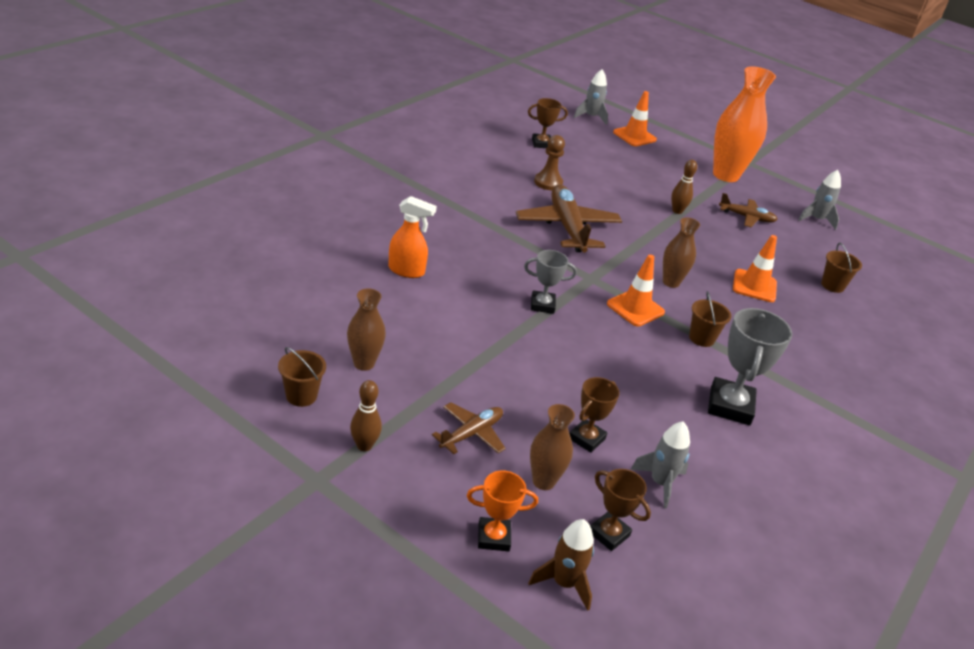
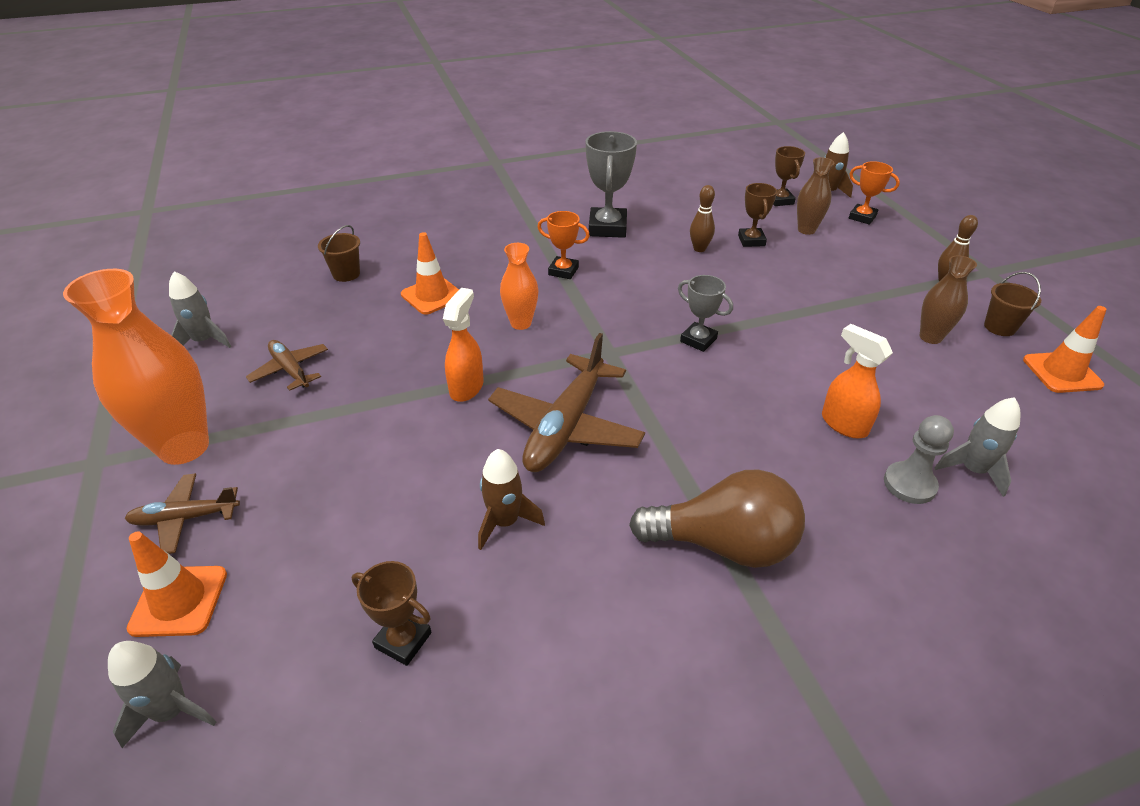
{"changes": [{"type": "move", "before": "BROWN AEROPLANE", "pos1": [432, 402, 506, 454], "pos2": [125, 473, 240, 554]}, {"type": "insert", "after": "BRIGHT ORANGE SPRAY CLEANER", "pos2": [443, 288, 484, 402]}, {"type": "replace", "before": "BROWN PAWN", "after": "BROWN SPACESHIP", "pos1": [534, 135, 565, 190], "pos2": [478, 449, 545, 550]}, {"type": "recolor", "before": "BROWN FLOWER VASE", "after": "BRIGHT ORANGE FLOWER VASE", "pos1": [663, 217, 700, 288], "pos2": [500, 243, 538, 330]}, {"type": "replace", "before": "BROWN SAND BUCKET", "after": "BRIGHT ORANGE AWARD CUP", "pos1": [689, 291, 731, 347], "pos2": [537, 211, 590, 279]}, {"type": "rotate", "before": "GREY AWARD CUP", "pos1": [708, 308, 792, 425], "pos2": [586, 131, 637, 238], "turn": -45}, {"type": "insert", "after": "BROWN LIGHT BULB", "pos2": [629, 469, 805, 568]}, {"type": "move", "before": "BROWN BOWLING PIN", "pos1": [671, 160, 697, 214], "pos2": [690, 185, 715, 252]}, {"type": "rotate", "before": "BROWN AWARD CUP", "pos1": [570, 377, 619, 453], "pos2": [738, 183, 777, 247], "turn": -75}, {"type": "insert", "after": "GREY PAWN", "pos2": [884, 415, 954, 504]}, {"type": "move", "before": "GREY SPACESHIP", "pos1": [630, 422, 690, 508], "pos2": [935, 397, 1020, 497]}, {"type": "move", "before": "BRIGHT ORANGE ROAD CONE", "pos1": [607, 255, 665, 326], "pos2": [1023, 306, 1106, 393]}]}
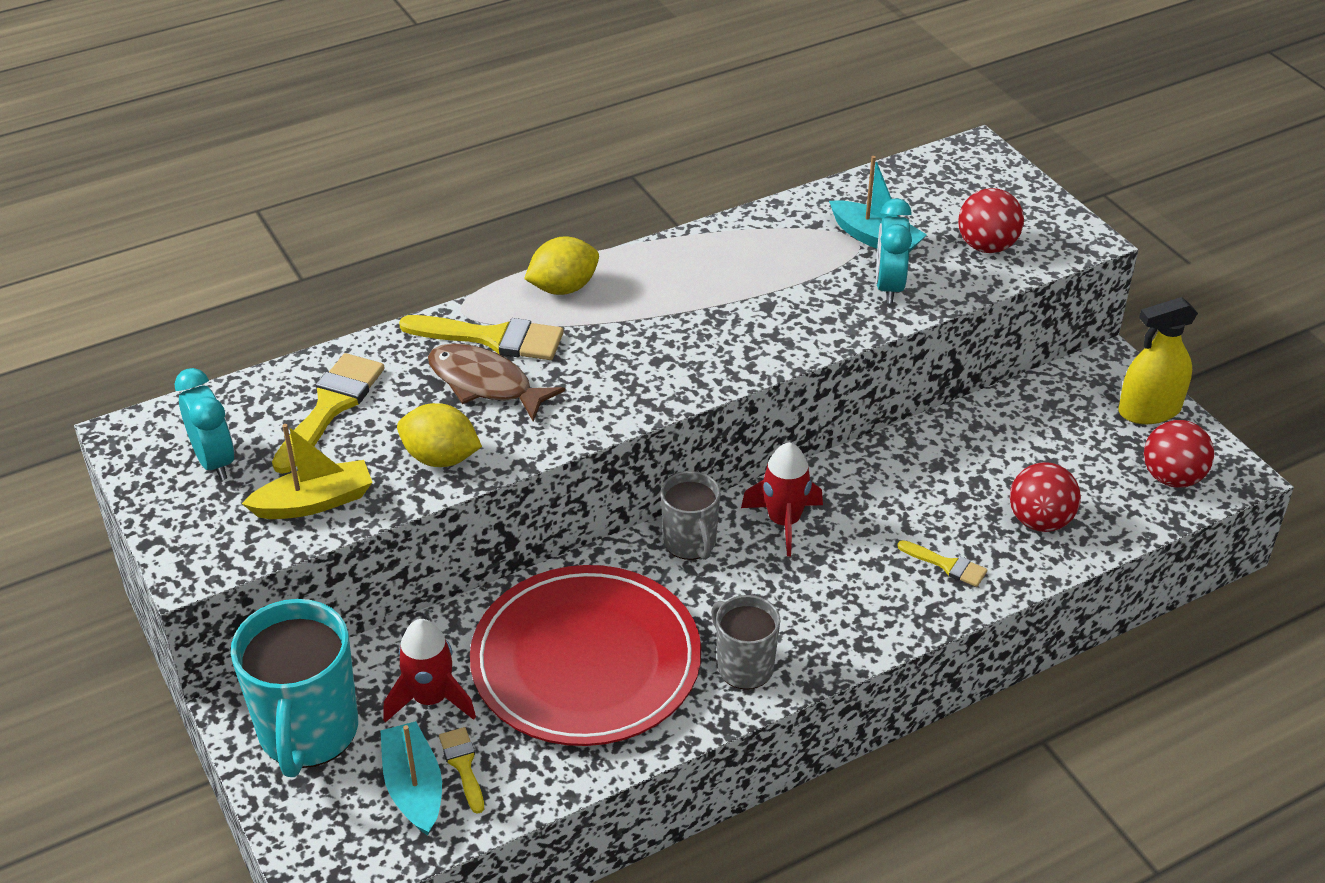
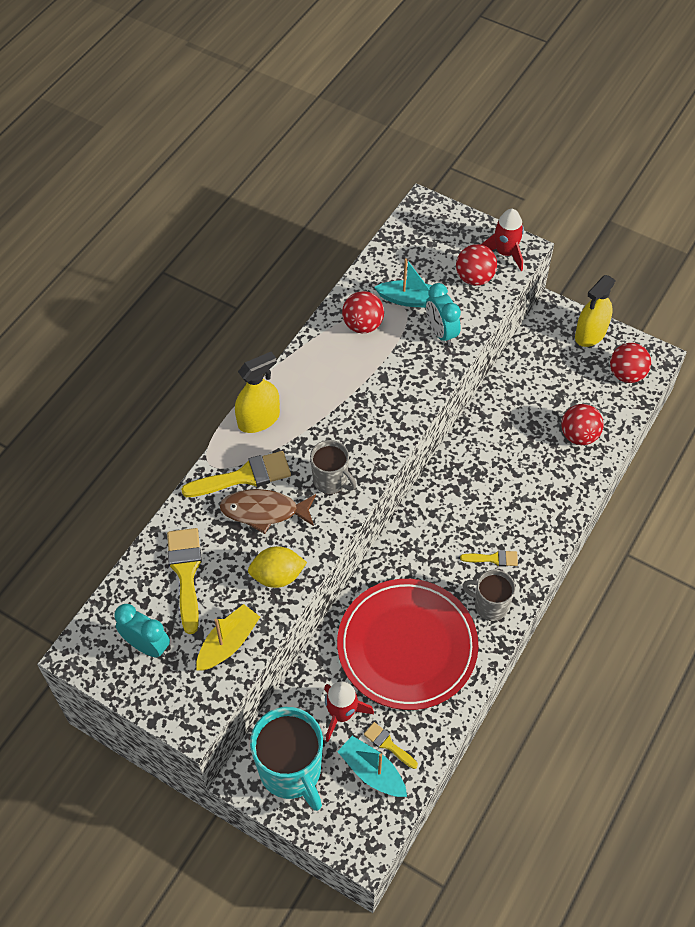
{"changes": [{"type": "replace", "before": "GOLDEN LEMON", "after": "GOLDEN SPRAY CLEANER", "pos1": [524, 236, 599, 295], "pos2": [235, 352, 280, 433]}, {"type": "move", "before": "GREY COFFEE MUG", "pos1": [661, 471, 720, 560], "pos2": [310, 440, 356, 494]}, {"type": "insert", "after": "SCARLET BALL", "pos2": [342, 291, 384, 333]}, {"type": "move", "before": "GOLDEN BRUSH", "pos1": [898, 540, 988, 587], "pos2": [460, 550, 518, 566]}, {"type": "move", "before": "SCARLET SPACESHIP", "pos1": [741, 442, 823, 557], "pos2": [481, 209, 524, 271]}]}
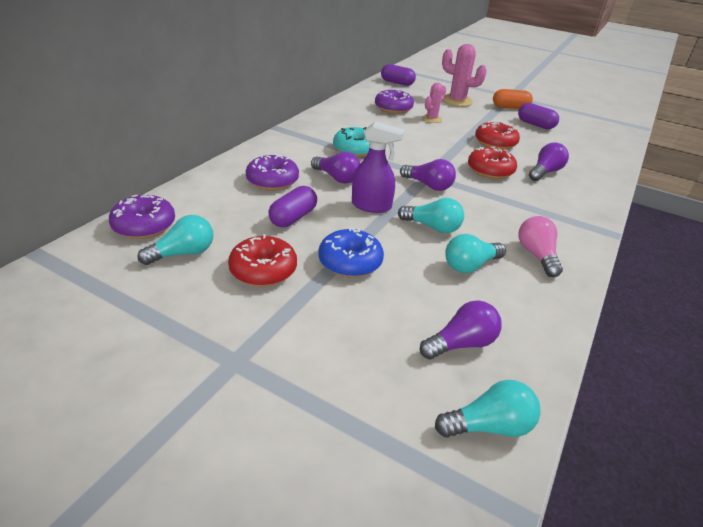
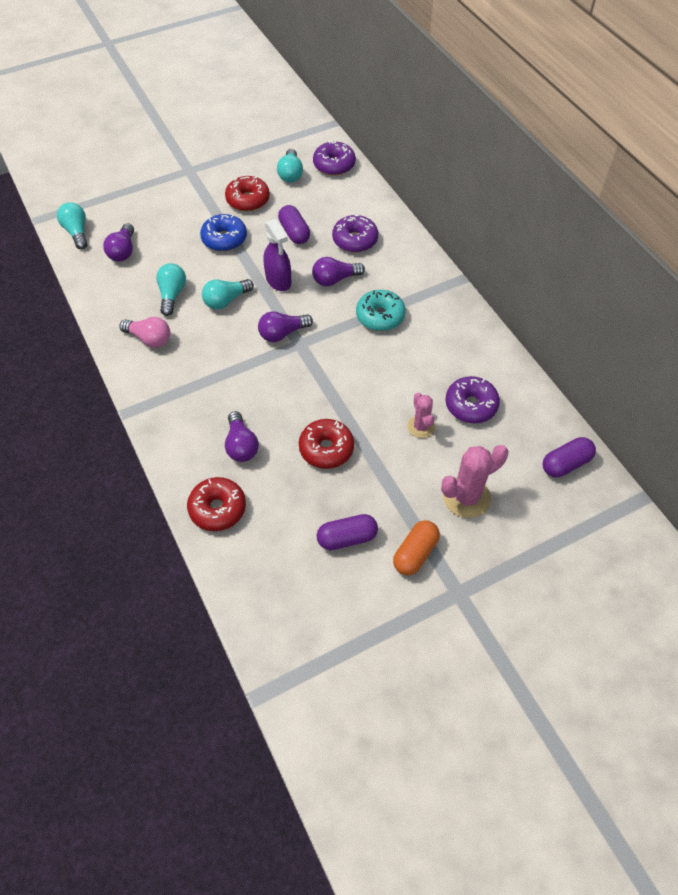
{"changes": [{"type": "rotate", "before": "AQUA LIGHT BULB", "pos1": [435, 380, 541, 438], "pos2": [57, 202, 88, 249], "turn": 135}, {"type": "move", "before": "SCARLET DONUT", "pos1": [468, 147, 517, 179], "pos2": [187, 477, 246, 531]}, {"type": "rotate", "before": "VIOLET SPRAY CLEANER", "pos1": [352, 121, 405, 213], "pos2": [263, 219, 291, 291], "turn": -75}]}
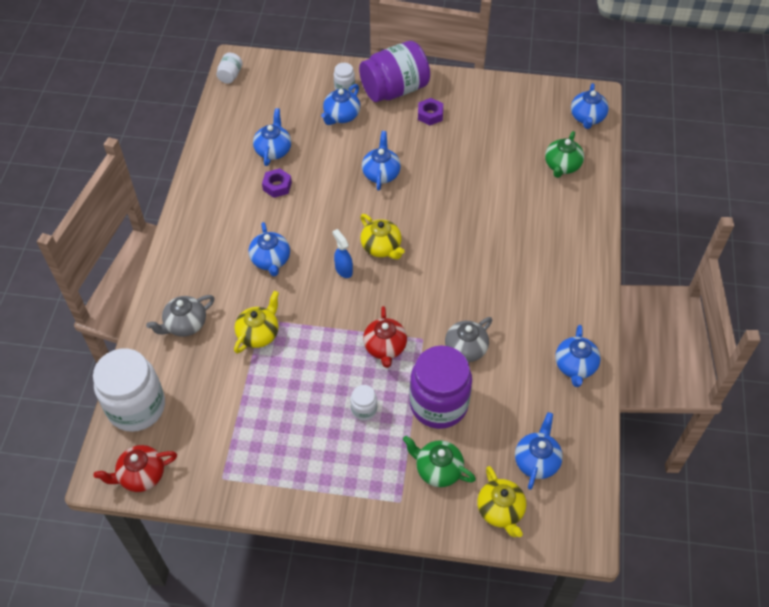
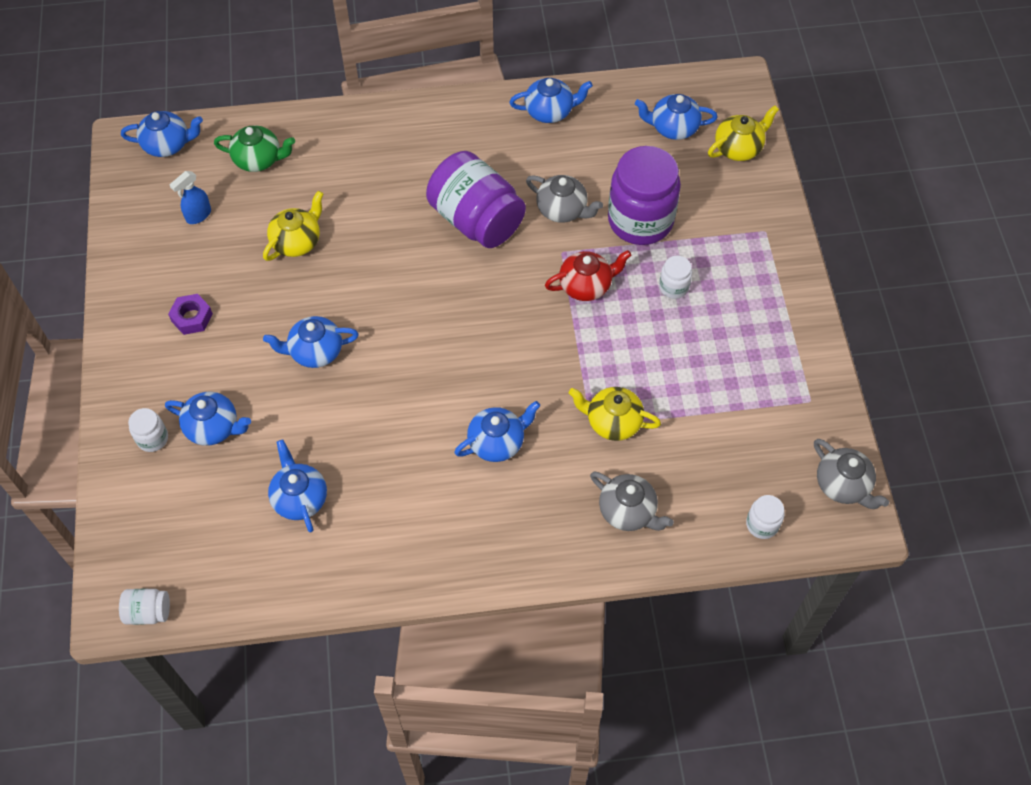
{"changes": [{"type": "move", "before": "ROYAL BLUE SPRAY CLEANER", "pos1": [332, 229, 353, 278], "pos2": [170, 171, 211, 224]}, {"type": "move", "before": "GOLDEN TEAPOT", "pos1": [360, 214, 405, 259], "pos2": [263, 191, 323, 261]}, {"type": "rotate", "before": "ROYAL BLUE TEAPOT", "pos1": [253, 108, 291, 166], "pos2": [268, 439, 327, 532], "turn": 75}, {"type": "move", "before": "VIOLET PRESERVE JAR", "pos1": [359, 41, 430, 102], "pos2": [426, 151, 526, 248]}, {"type": "resize", "before": "SNOW-WHITE PRESERVE JAR", "pos1": [93, 348, 165, 432], "pos2": [746, 495, 785, 539], "scale": 0.44}, {"type": "recolor", "before": "SCARLET TEAPOT", "after": "GREY TEAPOT", "pos1": [94, 445, 177, 492], "pos2": [814, 439, 889, 509]}, {"type": "delete", "before": "VIOLET NUT", "pos1": [262, 168, 292, 198]}, {"type": "delete", "before": "LEAF-GREEN TEAPOT", "pos1": [403, 436, 476, 487]}]}
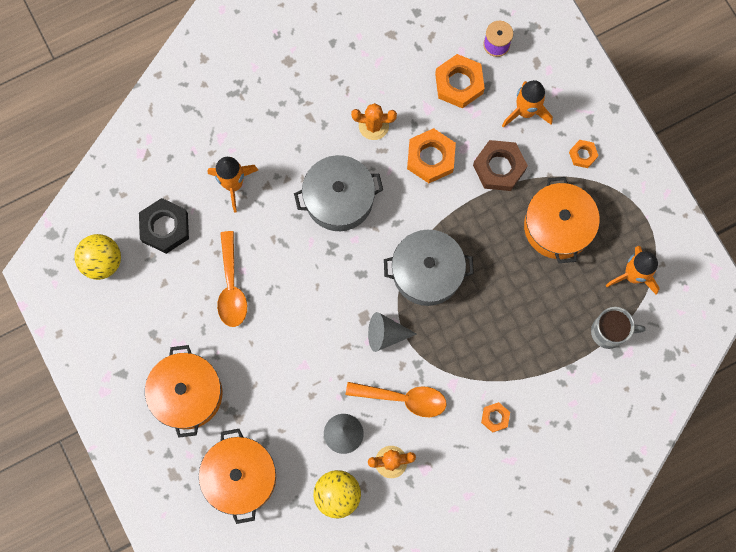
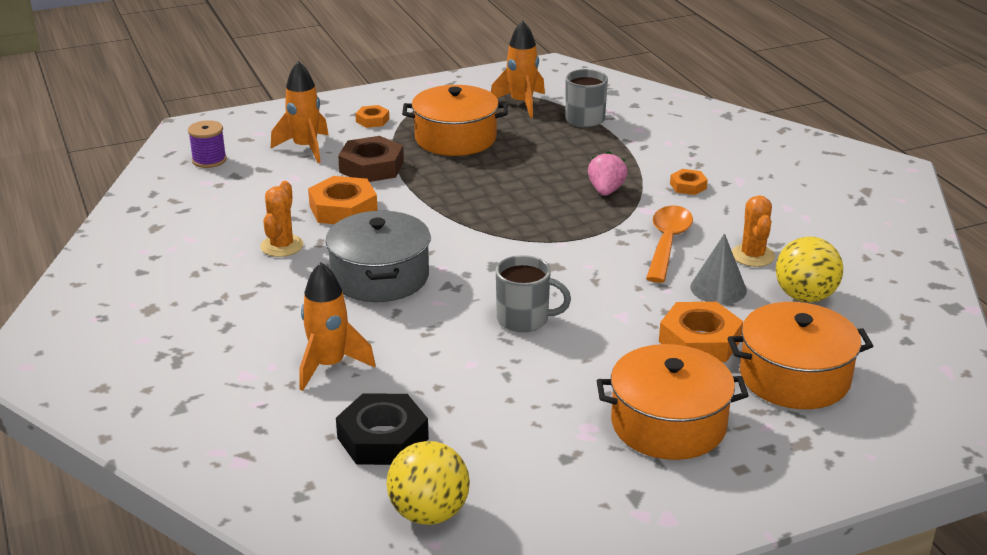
{"changes": [{"type": "insert", "after": "GREY COFFEE MUG", "pos2": [496, 255, 571, 332]}, {"type": "insert", "after": "ROSY TOY STRAWBERRY", "pos2": [588, 151, 628, 196]}, {"type": "move", "before": "BRIGHT ORANGE NUT", "pos1": [435, 54, 485, 108], "pos2": [659, 302, 743, 362]}, {"type": "delete", "before": "BRIGHT ORANGE TEASPOON", "pos1": [217, 231, 247, 327]}, {"type": "delete", "before": "GREY CONE SHAPE", "pos1": [368, 312, 417, 352]}, {"type": "delete", "before": "GREY POT", "pos1": [384, 230, 474, 306]}]}
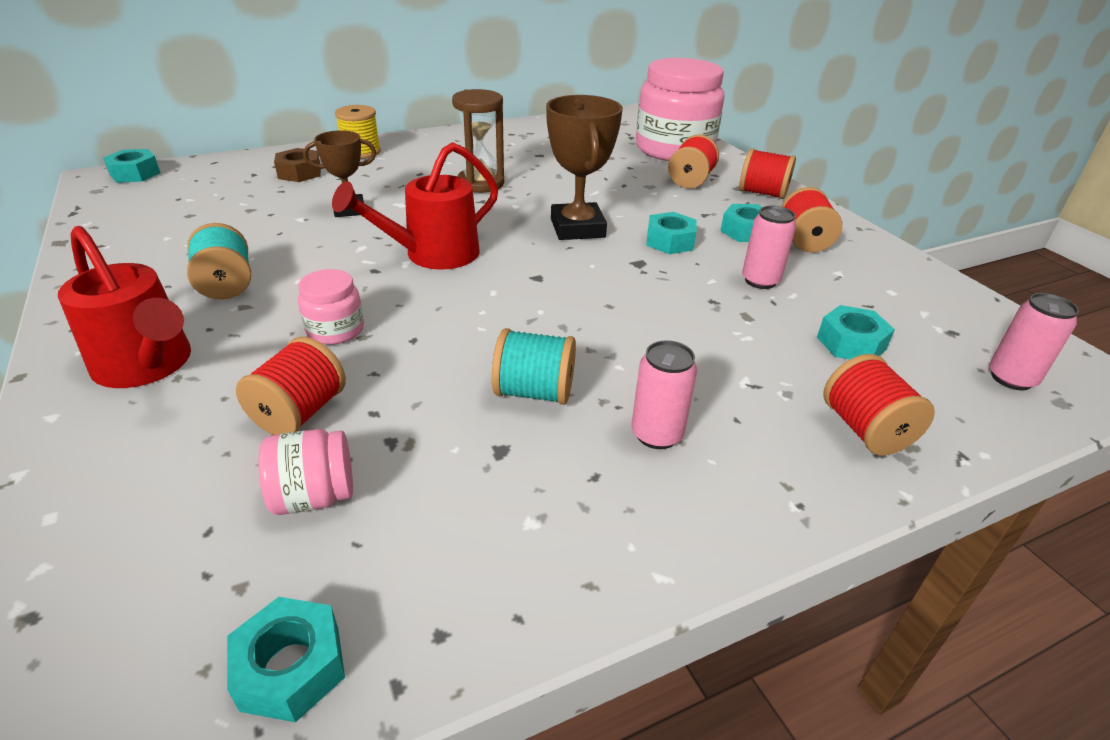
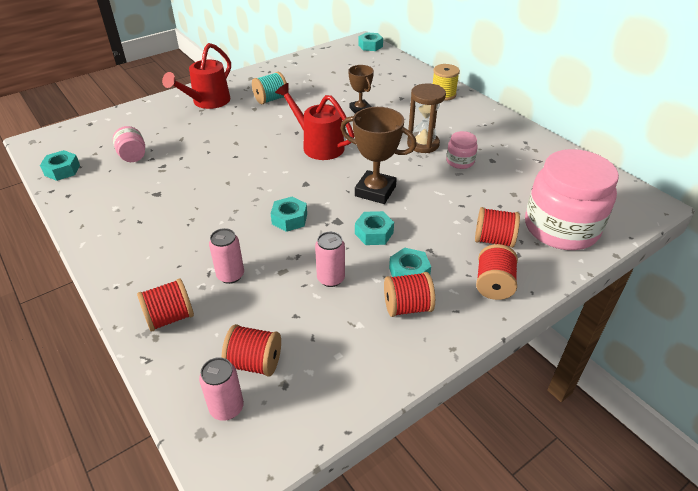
{"changes": [{"type": "move", "before": "ROSY CAN", "pos1": [632, 340, 697, 449], "pos2": [209, 228, 244, 284]}, {"type": "move", "before": "SCARLET SPOOL", "pos1": [236, 337, 346, 435], "pos2": [222, 324, 281, 377]}, {"type": "move", "before": "AQUA NUT", "pos1": [817, 305, 895, 360], "pos2": [270, 197, 307, 232]}, {"type": "rotate", "before": "BROWN AWARD CUP", "pos1": [546, 95, 623, 240], "pos2": [340, 107, 417, 204], "turn": 45}, {"type": "move", "before": "ROSY PRESERVE JAR", "pos1": [298, 269, 364, 345], "pos2": [446, 131, 478, 169]}, {"type": "delete", "before": "BROWN NUT", "pos1": [274, 148, 321, 182]}, {"type": "delete", "before": "AQUA SPOOL", "pos1": [492, 328, 576, 405]}]}
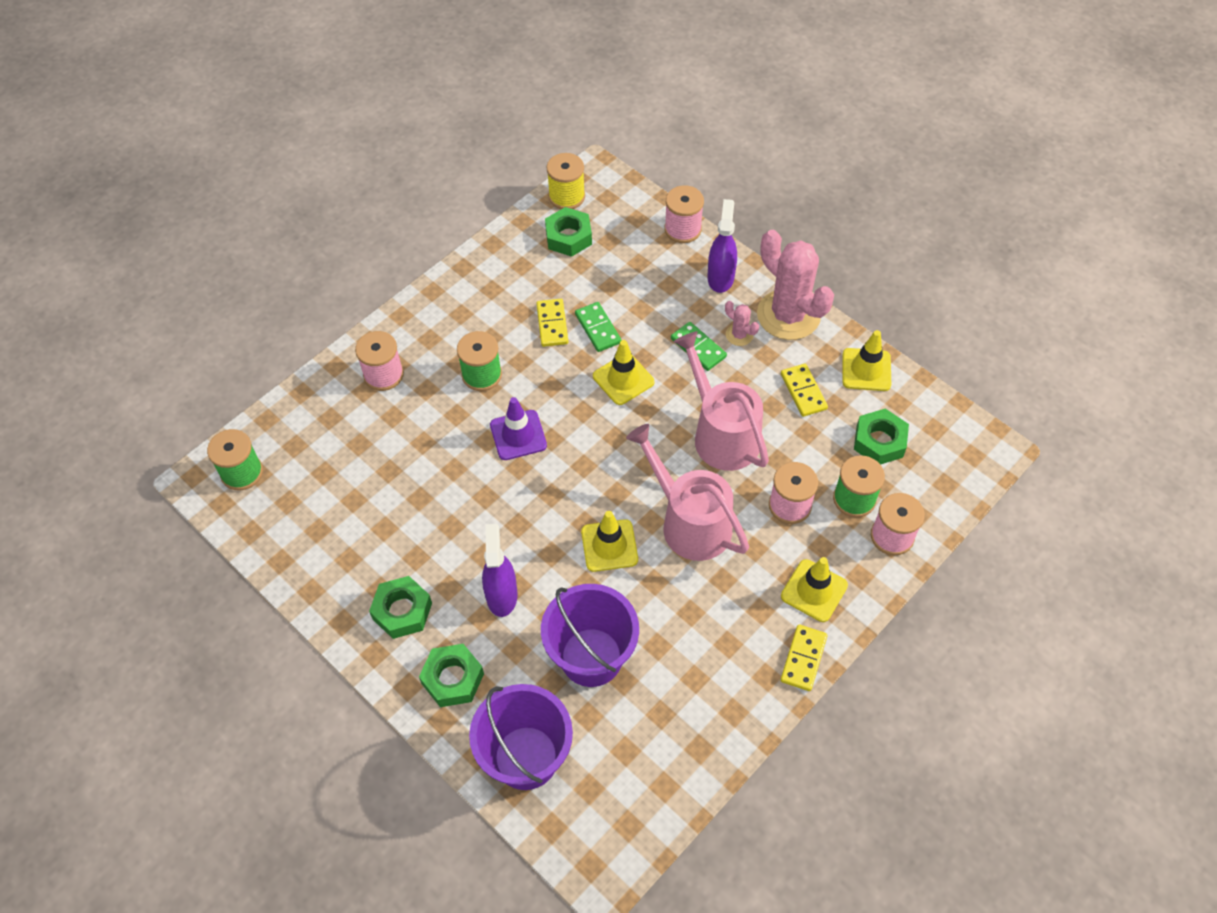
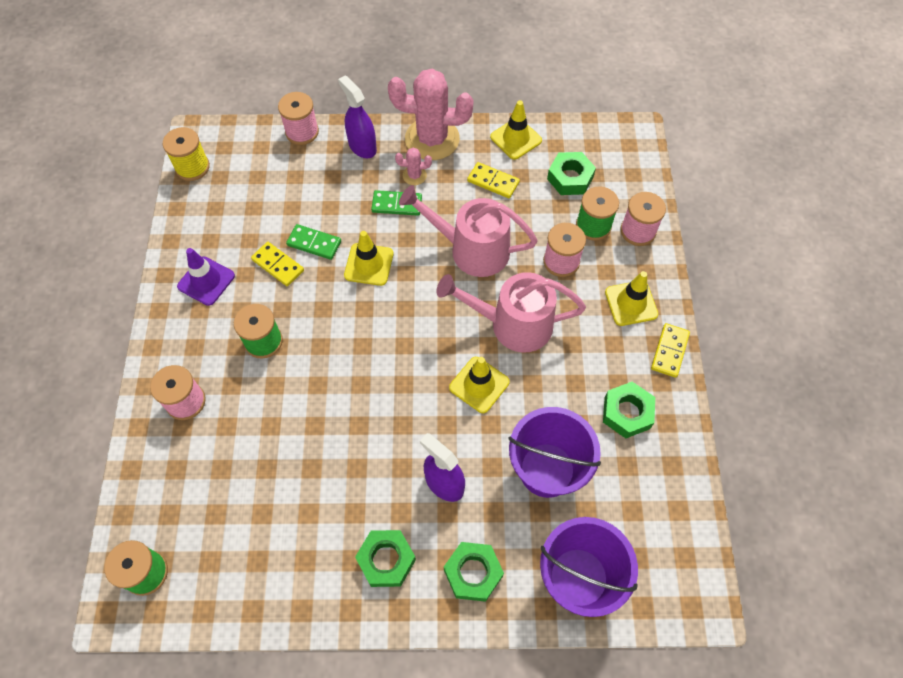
{"changes": [{"type": "move", "before": "VIOLET ROAD CONE", "pos1": [490, 397, 547, 460], "pos2": [177, 248, 235, 306]}, {"type": "move", "before": "LEAF-GREEN NUT", "pos1": [545, 207, 592, 257], "pos2": [603, 382, 655, 438]}, {"type": "rotate", "before": "GOLDEN DOMINO TILE", "pos1": [780, 624, 827, 691], "pos2": [651, 323, 690, 378], "turn": 45}]}
